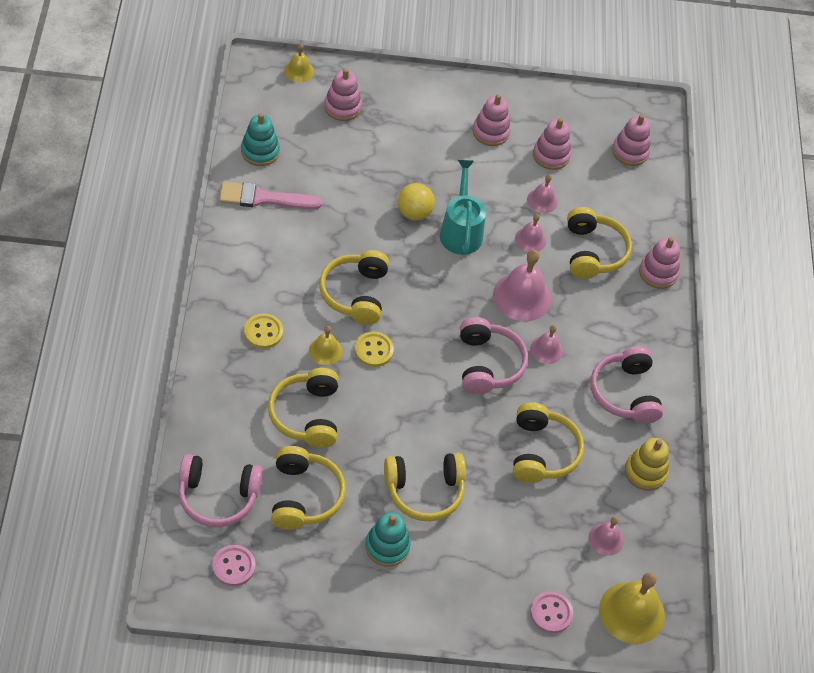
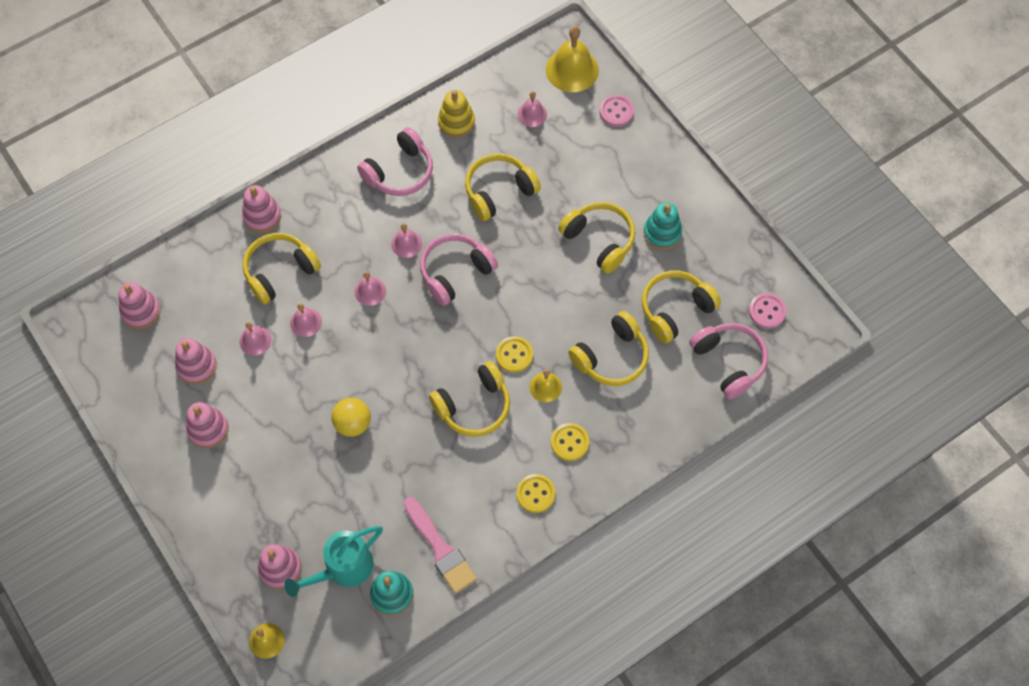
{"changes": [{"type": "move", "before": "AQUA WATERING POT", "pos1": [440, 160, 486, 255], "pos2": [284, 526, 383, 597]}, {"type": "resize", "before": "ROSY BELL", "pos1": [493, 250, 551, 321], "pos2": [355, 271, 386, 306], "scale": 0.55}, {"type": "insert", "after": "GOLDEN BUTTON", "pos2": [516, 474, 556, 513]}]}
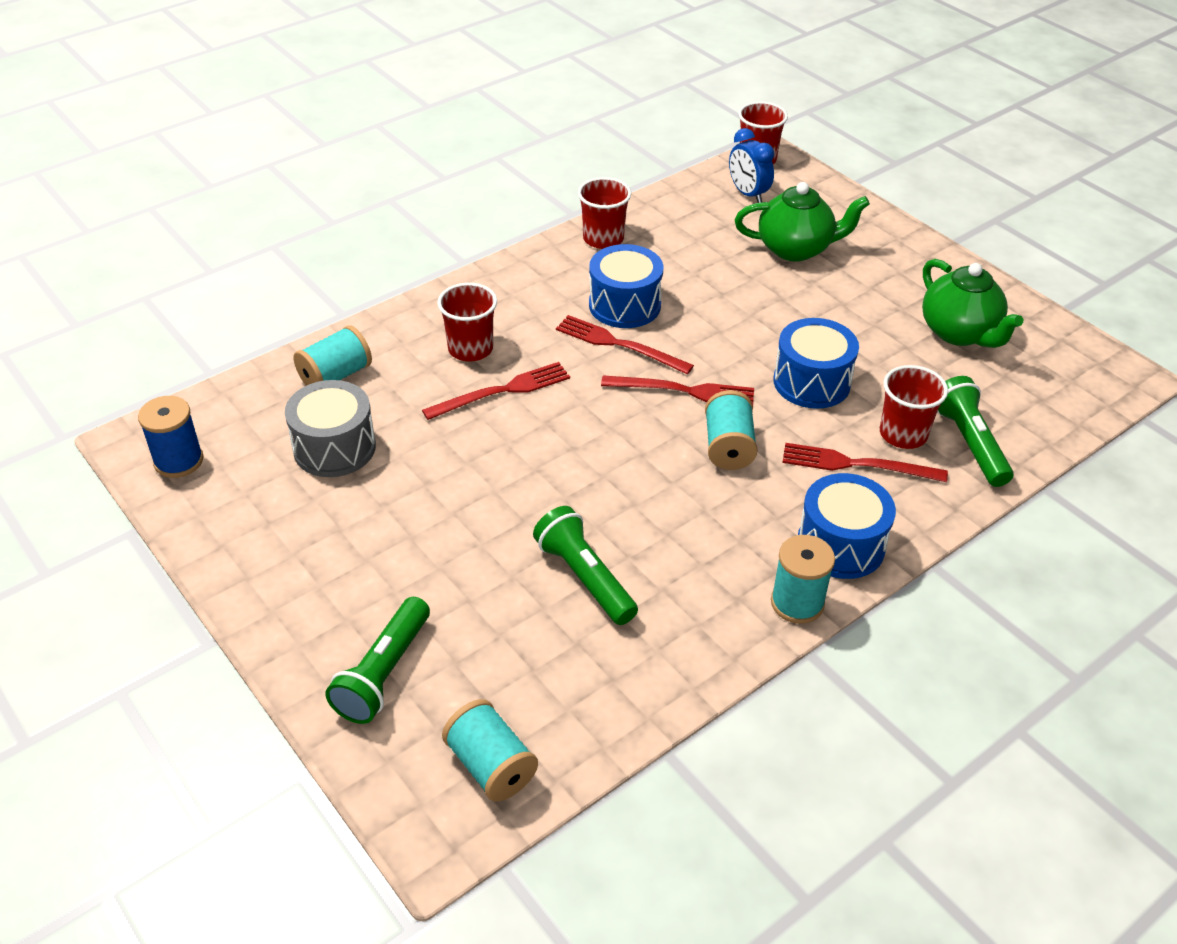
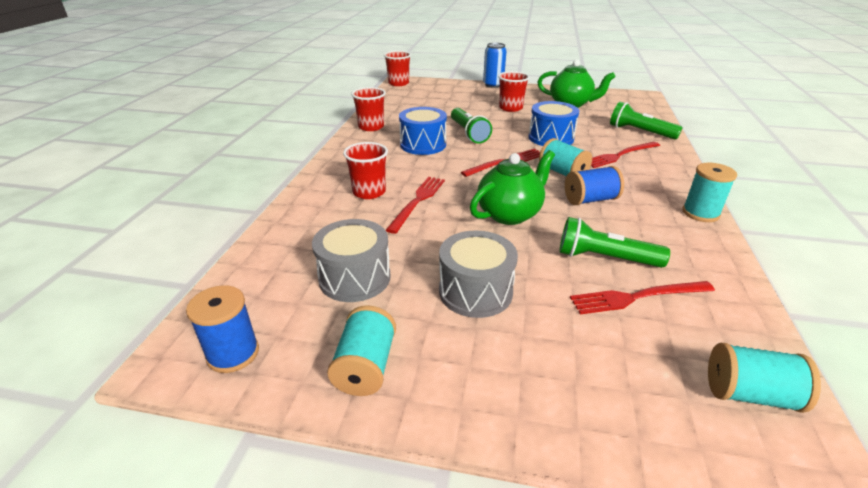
{"changes": [{"type": "move", "before": "AQUA SPOOL", "pos1": [294, 325, 372, 386], "pos2": [327, 305, 396, 396]}, {"type": "insert", "after": "GREY DRUM", "pos2": [439, 231, 518, 318]}, {"type": "move", "before": "LEAF-GREEN TORCH", "pos1": [325, 597, 430, 724], "pos2": [451, 108, 492, 143]}, {"type": "move", "before": "LEAF-GREEN TEAPOT", "pos1": [735, 182, 870, 262], "pos2": [470, 150, 555, 225]}, {"type": "insert", "after": "ROYAL BLUE CAN", "pos2": [483, 43, 507, 88]}, {"type": "move", "before": "SCARLET TUMBLER", "pos1": [880, 365, 948, 449], "pos2": [498, 71, 530, 112]}, {"type": "insert", "after": "ROYAL BLUE SPOOL", "pos2": [565, 166, 624, 205]}, {"type": "move", "before": "SCARLET TABLE FORK", "pos1": [556, 315, 694, 375], "pos2": [570, 281, 715, 314]}, {"type": "delete", "before": "ROYAL BLUE CLOCK", "pos1": [729, 128, 774, 203]}, {"type": "delete", "before": "ROYAL BLUE DRUM", "pos1": [798, 473, 896, 579]}]}
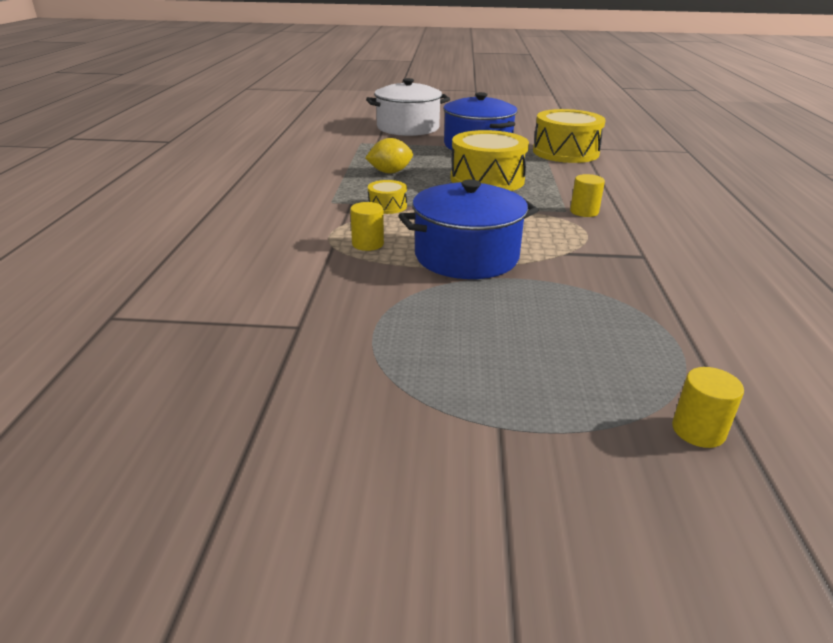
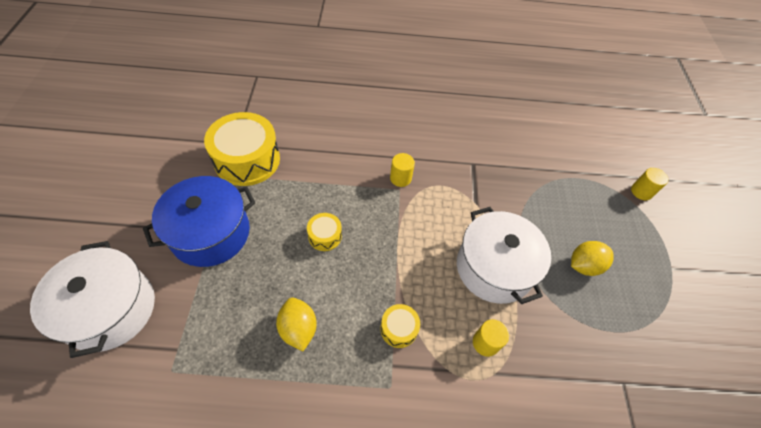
{"changes": [{"type": "resize", "before": "GOLDEN DRUM", "pos1": [451, 130, 529, 191], "pos2": [307, 213, 342, 251], "scale": 0.47}, {"type": "recolor", "before": "ROYAL BLUE POT", "after": "SNOW-WHITE POT", "pos1": [399, 180, 538, 279], "pos2": [457, 207, 551, 304]}, {"type": "insert", "after": "GOLDEN LEMON", "pos2": [571, 241, 614, 276]}]}
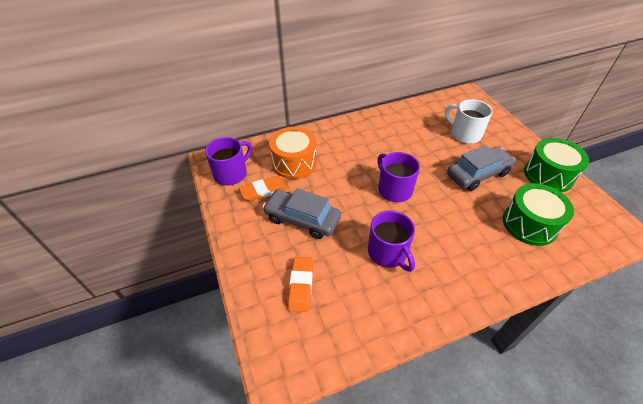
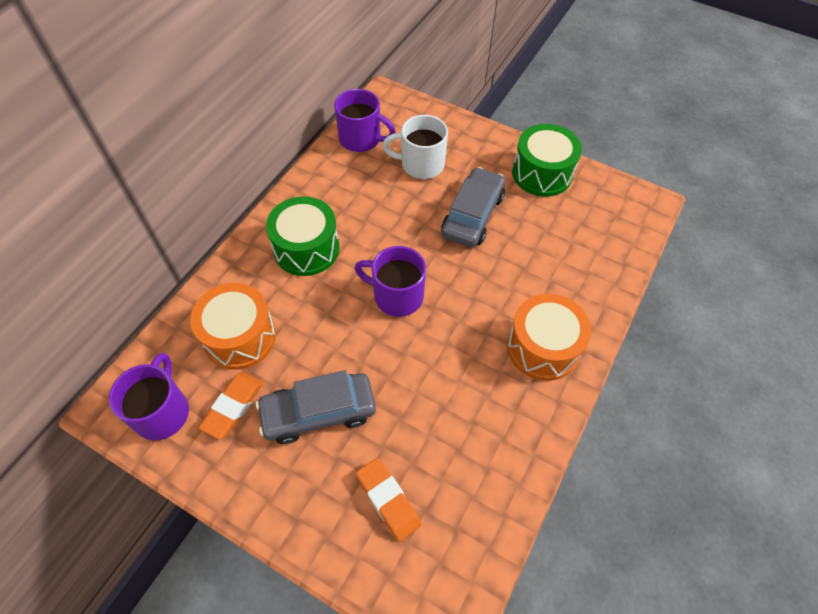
{"changes": [{"type": "move", "before": "LEAF-GREEN DRUM", "pos1": [503, 183, 574, 246], "pos2": [266, 196, 339, 276]}, {"type": "move", "before": "VIOLET COFFEE MUG", "pos1": [368, 210, 415, 272], "pos2": [334, 89, 396, 152]}, {"type": "insert", "after": "BRIGHT ORANGE DRUM", "pos2": [507, 293, 591, 381]}]}
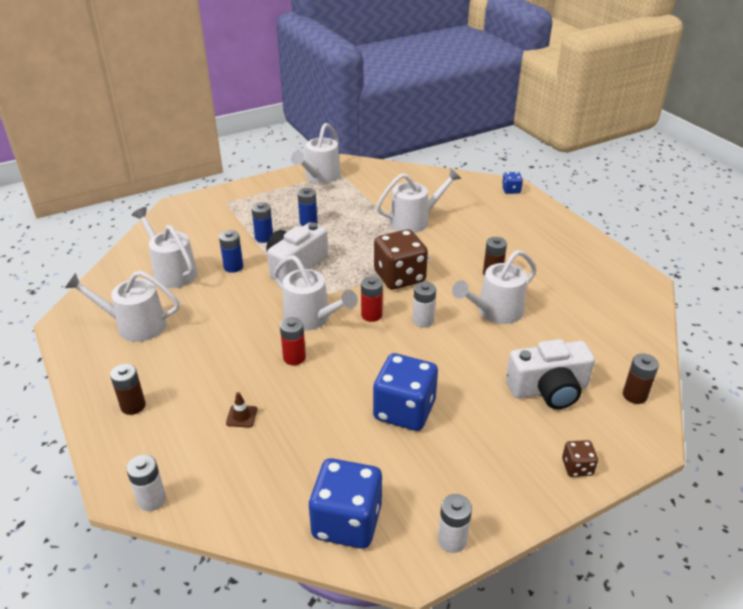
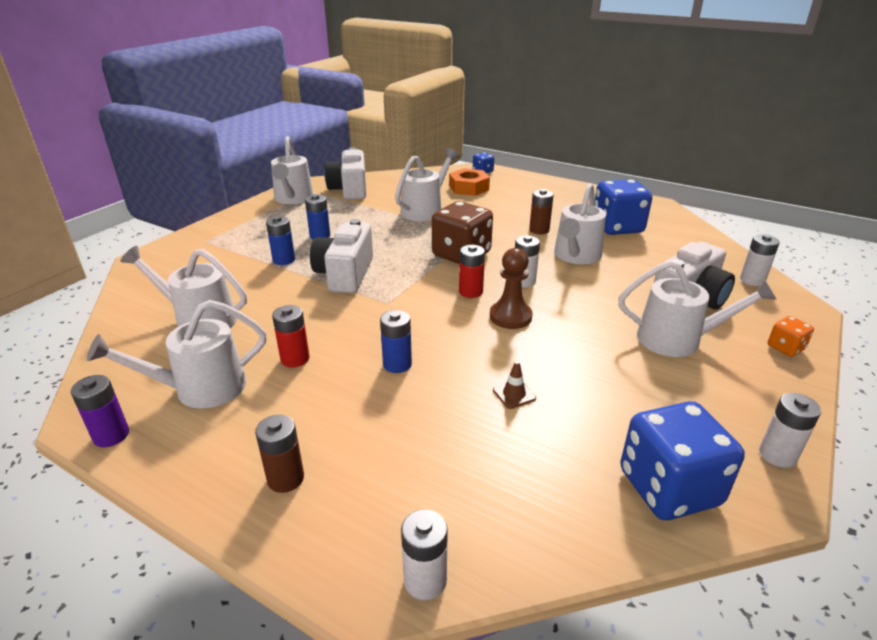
{"changes": [{"type": "insert", "after": "VIOLET POWER CELL", "pos2": [71, 375, 129, 447]}, {"type": "move", "before": "SCARLET POWER CELL", "pos1": [280, 317, 306, 365], "pos2": [272, 305, 310, 368]}, {"type": "insert", "after": "SNOW-WHITE CAMERA", "pos2": [324, 147, 366, 200]}, {"type": "move", "before": "ROYAL BLUE POWER CELL", "pos1": [219, 230, 243, 273], "pos2": [380, 310, 412, 373]}, {"type": "insert", "after": "BRIGHT ORANGE NUT", "pos2": [449, 168, 490, 196]}, {"type": "insert", "after": "BROWN PAWN", "pos2": [490, 248, 533, 329]}, {"type": "move", "before": "BROWN ROAD CONE", "pos1": [226, 392, 257, 428], "pos2": [493, 361, 536, 409]}, {"type": "move", "before": "ROYAL BLUE GAME DIE", "pos1": [373, 353, 438, 431], "pos2": [594, 179, 652, 235]}, {"type": "move", "before": "SNOW-WHITE WATERING POT", "pos1": [273, 255, 358, 331], "pos2": [618, 260, 777, 357]}, {"type": "recolor", "before": "BROWN POWER CELL", "after": "SNOW-WHITE POWER CELL", "pos1": [623, 353, 659, 404], "pos2": [740, 234, 780, 286]}, {"type": "recolor", "before": "BROWN GAME DIE", "after": "BRIGHT ORANGE GAME DIE", "pos1": [562, 440, 598, 477], "pos2": [768, 316, 814, 357]}]}
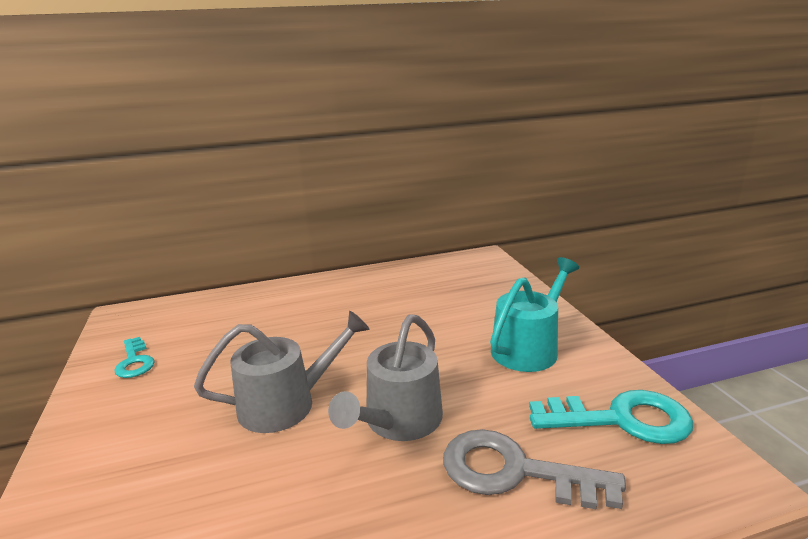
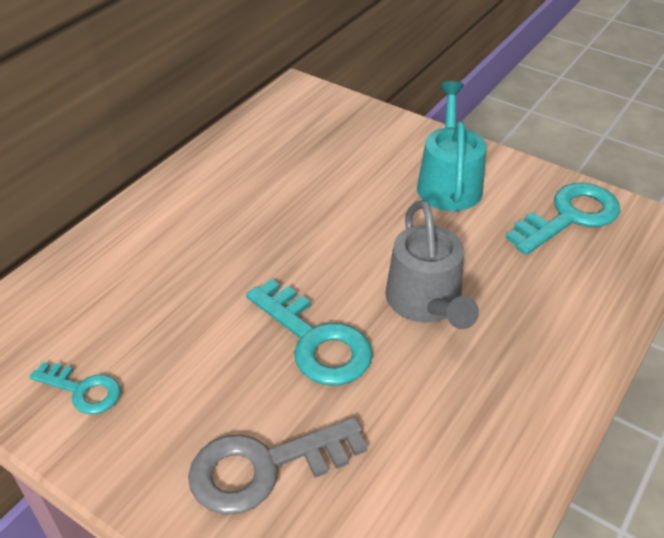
{"changes": [{"type": "move", "before": "GREY DOOR KEY", "pos1": [443, 429, 626, 509], "pos2": [188, 417, 368, 515]}, {"type": "replace", "before": "GREY WATERING POT", "after": "AQUA DOOR KEY", "pos1": [194, 311, 370, 433], "pos2": [246, 279, 373, 386]}]}
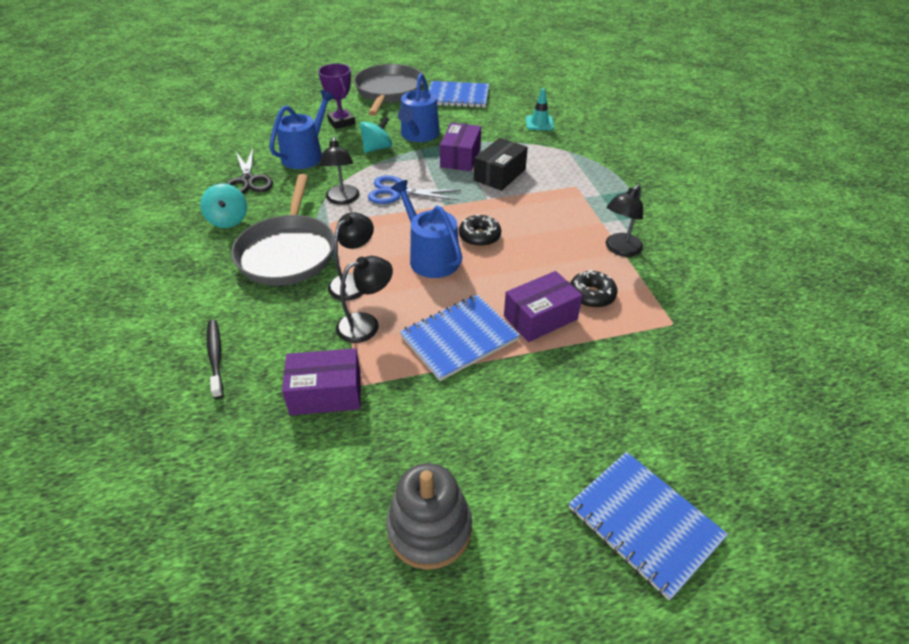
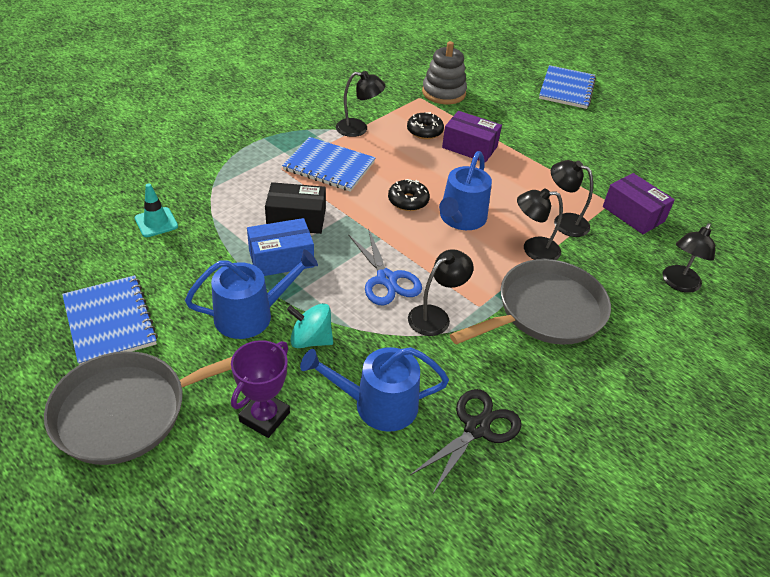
{"changes": [{"type": "recolor", "before": "VIOLET BOX", "after": "ROYAL BLUE BOX", "pos1": [440, 123, 481, 171], "pos2": [247, 218, 314, 276]}, {"type": "move", "before": "ROYAL BLUE EXERCISE BOOK", "pos1": [400, 295, 520, 381], "pos2": [282, 137, 375, 192]}, {"type": "move", "before": "GREY STACKING TOY", "pos1": [386, 463, 472, 570], "pos2": [422, 41, 467, 104]}, {"type": "replace", "before": "EBONY DENTAL BRUSH", "after": "EBONY READING LAMP", "pos1": [207, 320, 223, 399], "pos2": [663, 223, 715, 293]}, {"type": "delete", "before": "AQUA TOY TOP", "pos1": [200, 183, 247, 228]}]}
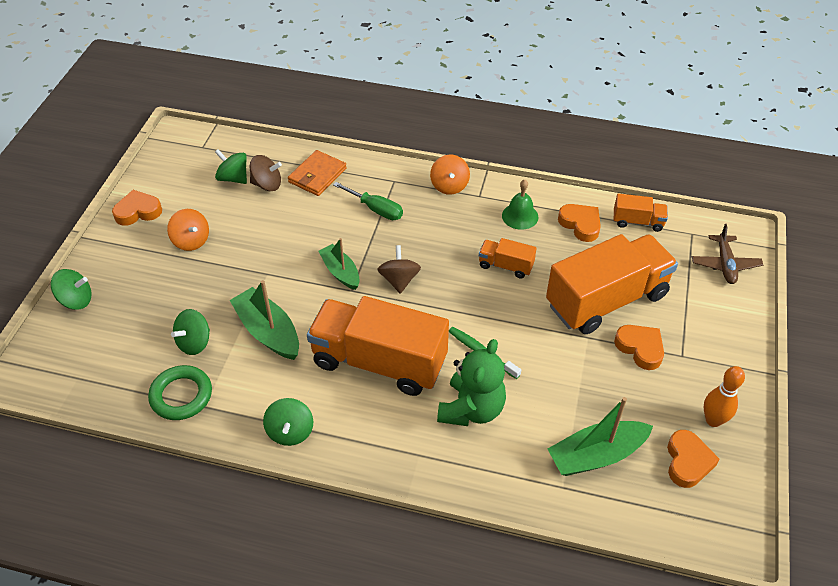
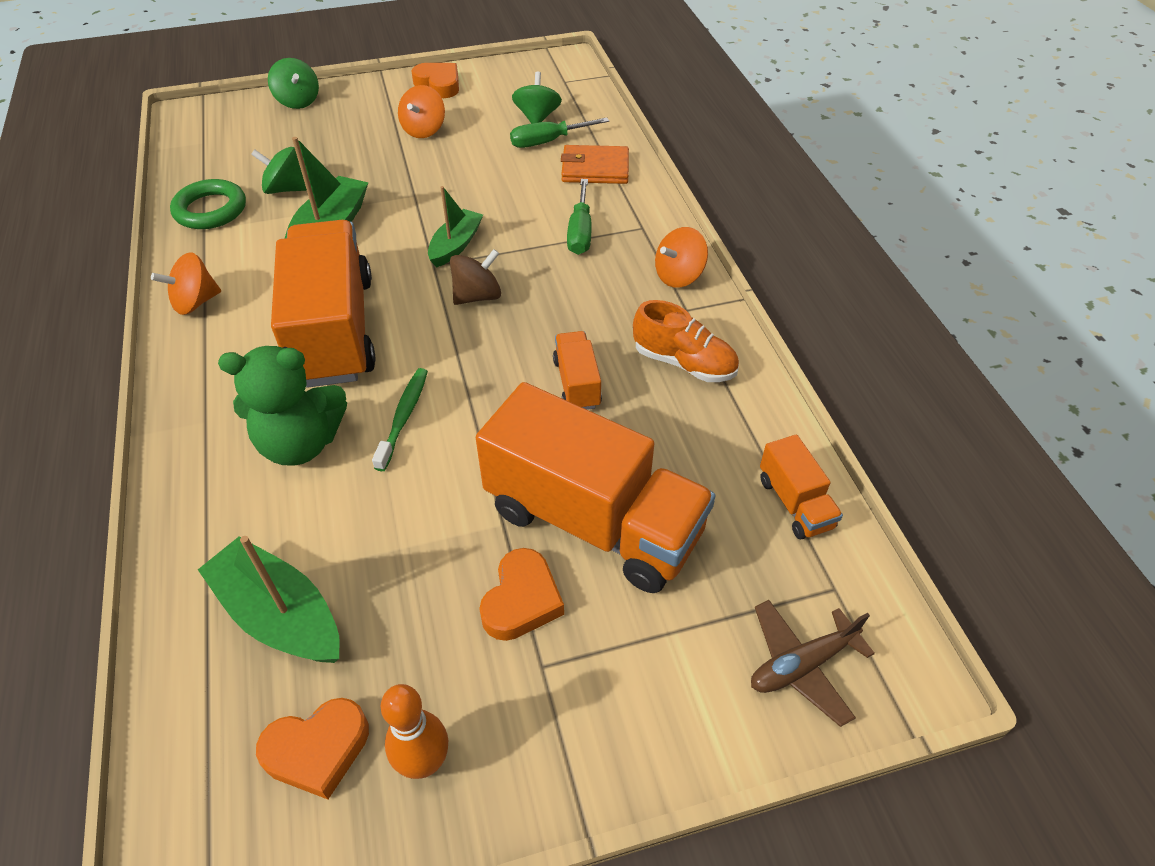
{"changes": [{"type": "recolor", "before": "LEAF-GREEN TOY TOP", "after": "BRIGHT ORANGE TOY TOP", "pos1": [263, 398, 313, 446], "pos2": [151, 253, 221, 315]}, {"type": "replace", "before": "BROWN TOY TOP", "after": "LEAF-GREEN HAND SCREWDRIVER", "pos1": [250, 155, 282, 191], "pos2": [510, 117, 609, 148]}, {"type": "replace", "before": "LEAF-GREEN BELL", "after": "BRIGHT ORANGE SHOE", "pos1": [502, 179, 538, 230], "pos2": [633, 300, 739, 382]}, {"type": "delete", "before": "BRIGHT ORANGE LOVE HEART", "pos1": [558, 204, 601, 242]}]}
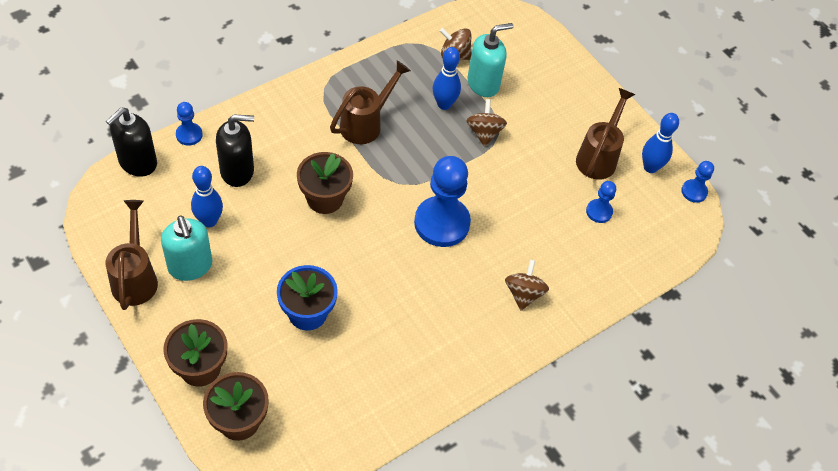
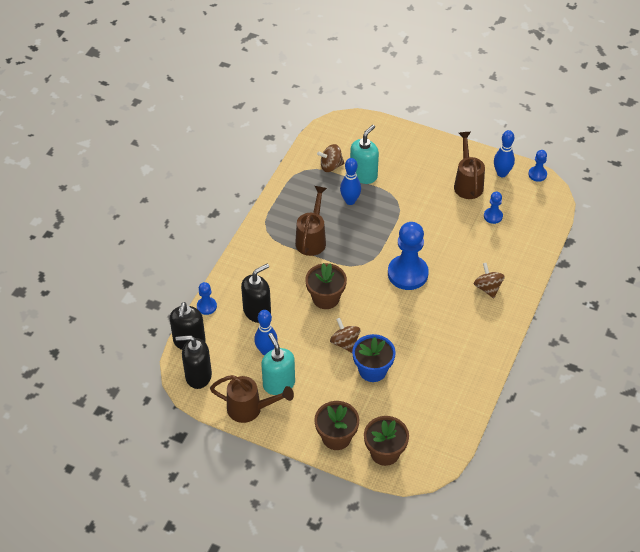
{"changes": [{"type": "insert", "after": "EBONY SOAP DISPENSER", "pos2": [176, 335, 212, 389]}, {"type": "rotate", "before": "BROWN WATERING POT", "pos1": [105, 200, 158, 310], "pos2": [210, 375, 294, 423], "turn": 135}, {"type": "rotate", "before": "AQUA SOAP DISPENSER", "pos1": [161, 216, 213, 281], "pos2": [261, 333, 295, 395], "turn": -150}, {"type": "move", "before": "BROWN TOY TOP", "pos1": [466, 99, 507, 147], "pos2": [330, 318, 360, 353]}]}
